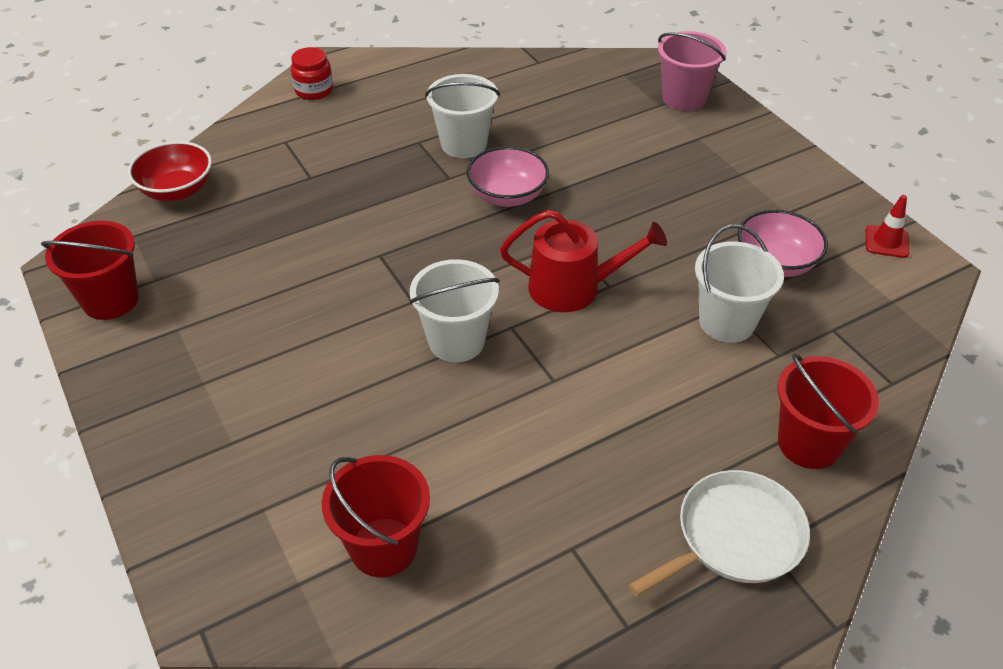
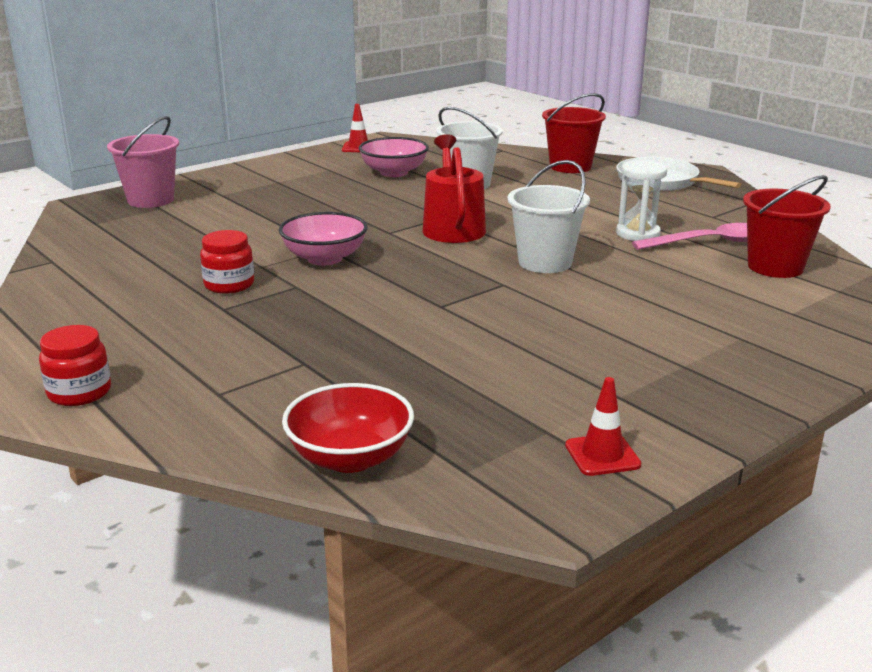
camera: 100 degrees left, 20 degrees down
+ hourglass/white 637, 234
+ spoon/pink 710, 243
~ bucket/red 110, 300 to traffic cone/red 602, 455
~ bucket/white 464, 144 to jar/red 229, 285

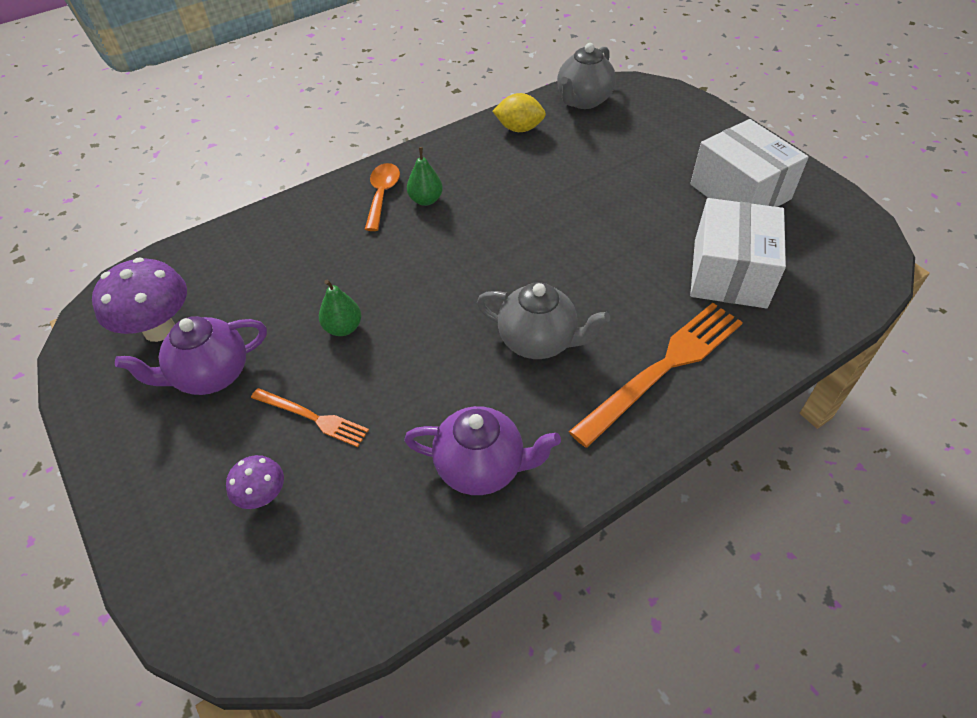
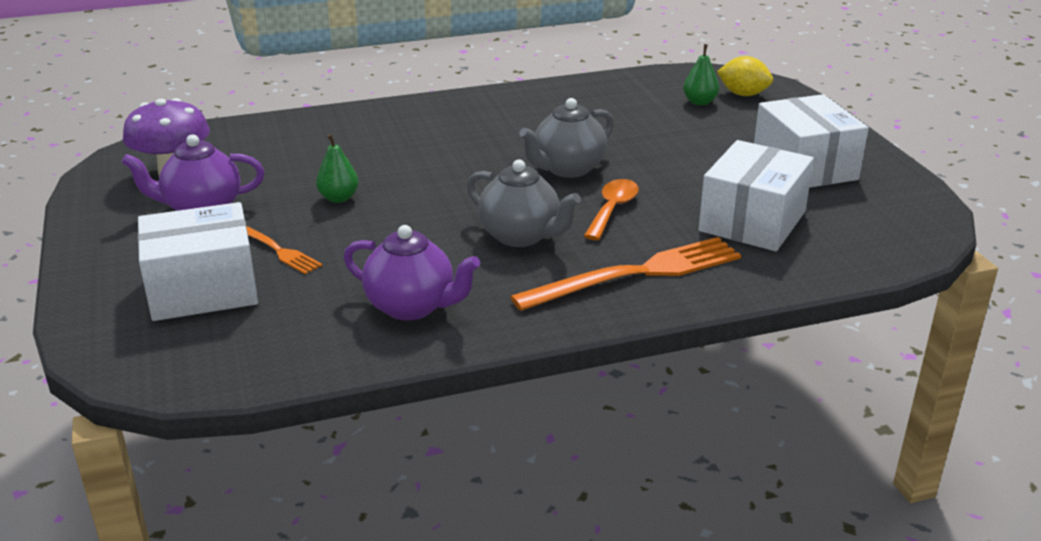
camera: 15 degrees right, 20 degrees down
~ spoon/orange 382, 195 to 612, 209
~ pear/green 426, 200 to 699, 102
~ lemon/yellow 519, 129 to 743, 94
~ teapot/grey 583, 101 to 567, 169
~ mushroom/purple 263, 496 to box/white 203, 289

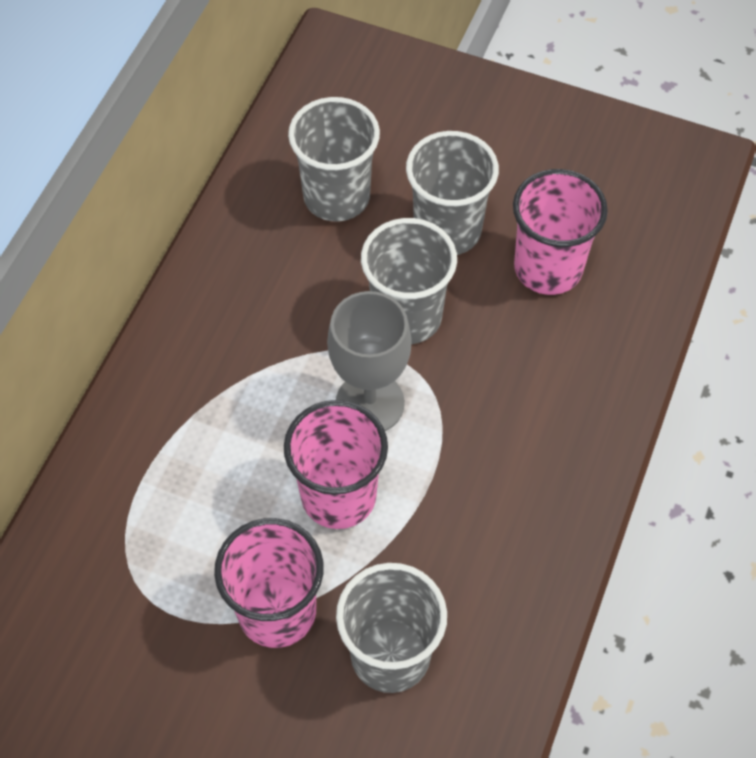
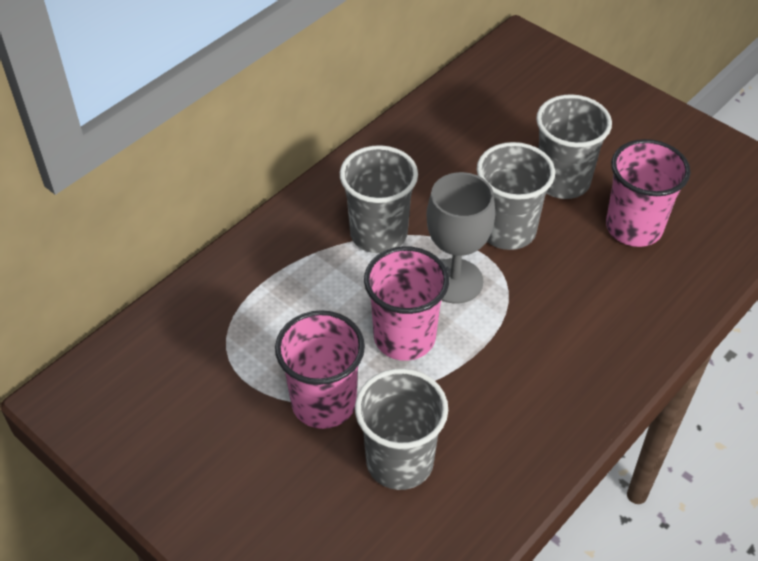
camera: 20 degrees right, 10 degrees down
~ cup/grey 336, 196 to 378, 234

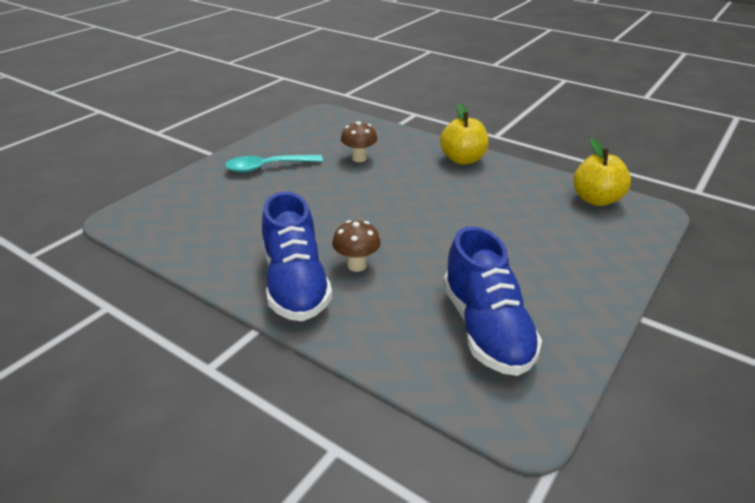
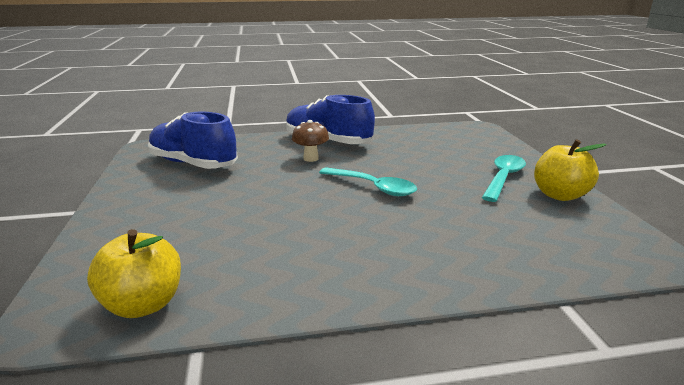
camera: 135 degrees right, 10 degrees down
- mushroom/brown 359, 158
+ spoon/turquoise 373, 187
~ apple/yellow 463, 159 to 559, 195

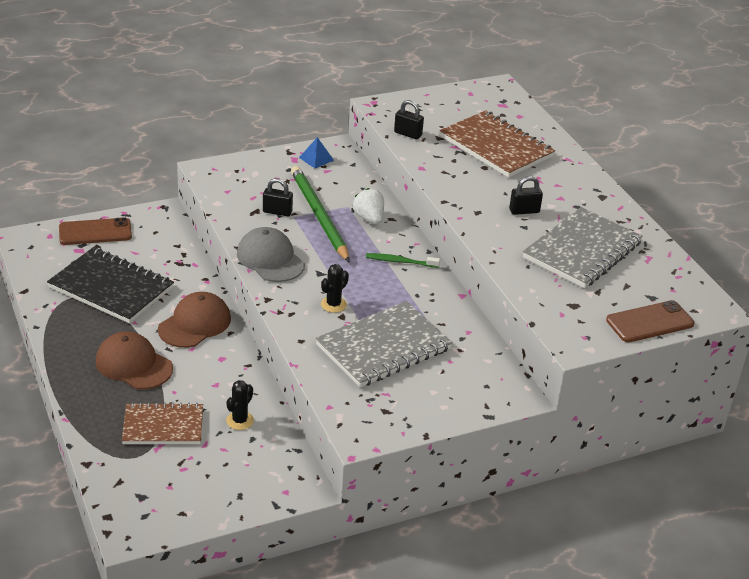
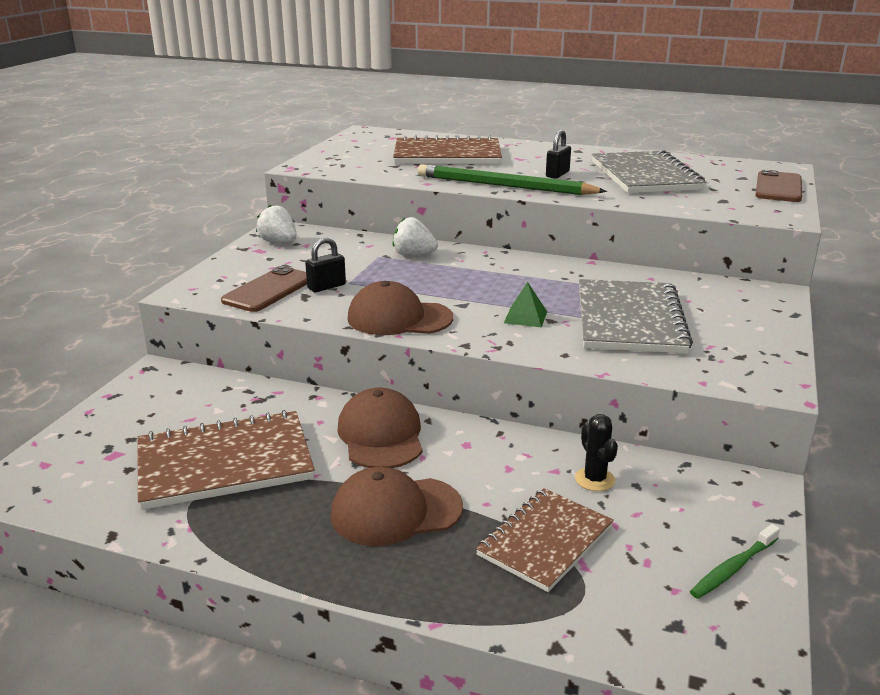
camera: 45 degrees left, 10 degrees down
- padlock/black 408, 134
~ phone/brown 95, 232 to 269, 290
~ pencil/green 319, 215 to 504, 186
~ toothbrush/green 400, 261 to 733, 568
~ pyramid/blue 316, 159 to strawberry/white 279, 242
~ cactus/black 333, 304 to pyramid/green 525, 317
~ notebook/black 111, 288 to notebook/brown 225, 463
~ cap/grey 270, 259 to cap/brown 399, 318

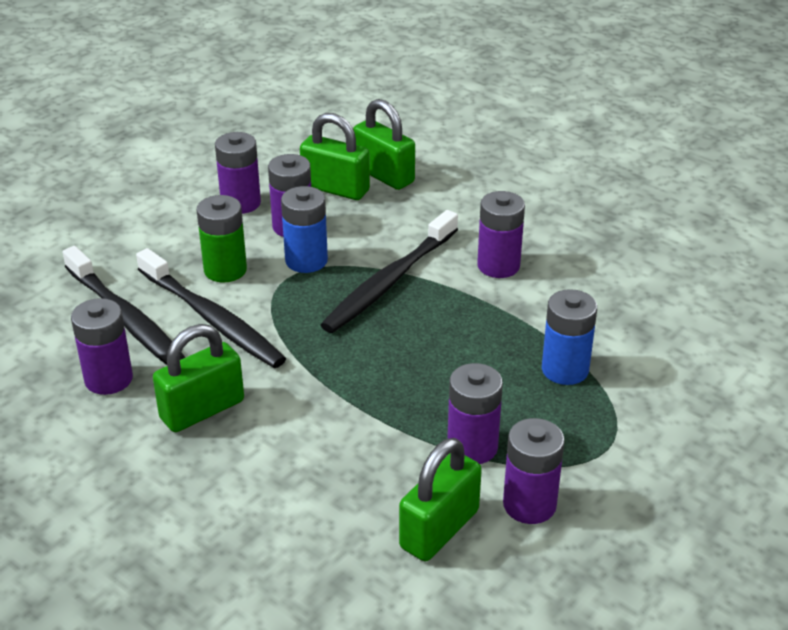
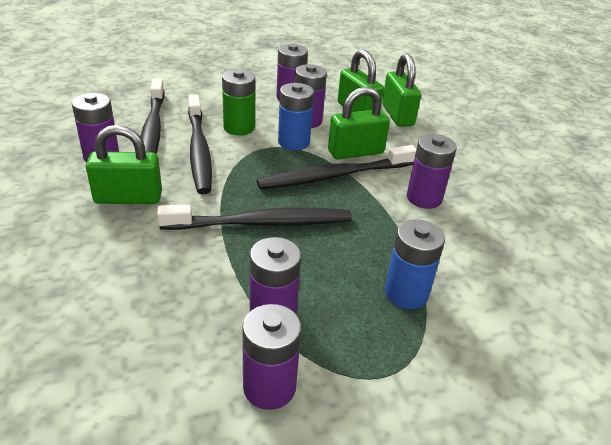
camera: 30 degrees right, 0 degrees up
+ toothbrush/black 262, 223
~ padlock/green 439, 529 to 355, 152

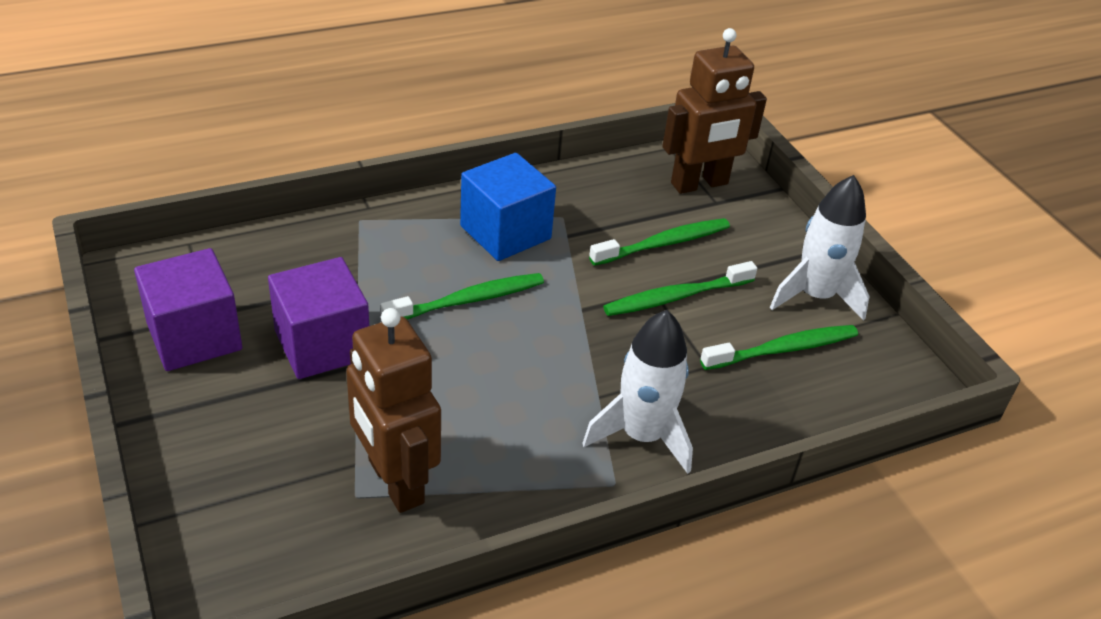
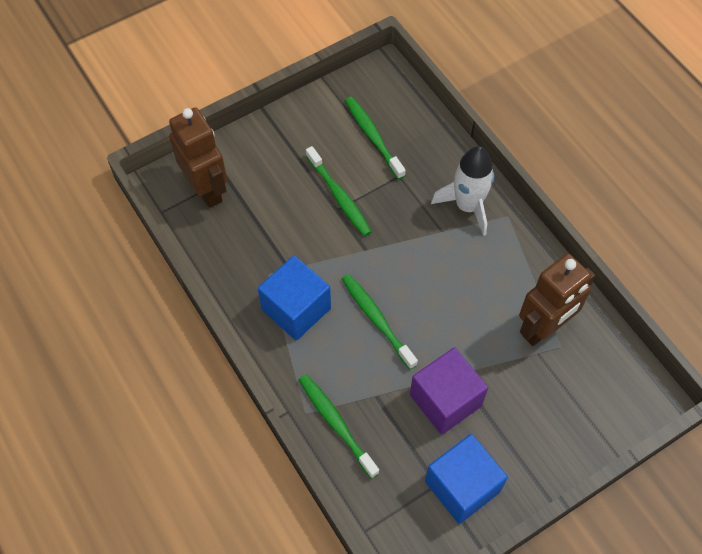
camera: 95 degrees left, 20 degrees up
- rocket/white 815, 296
~ toothbrush/green 663, 244 to 336, 423
~ cube/purple 194, 337 to cube/blue 462, 486

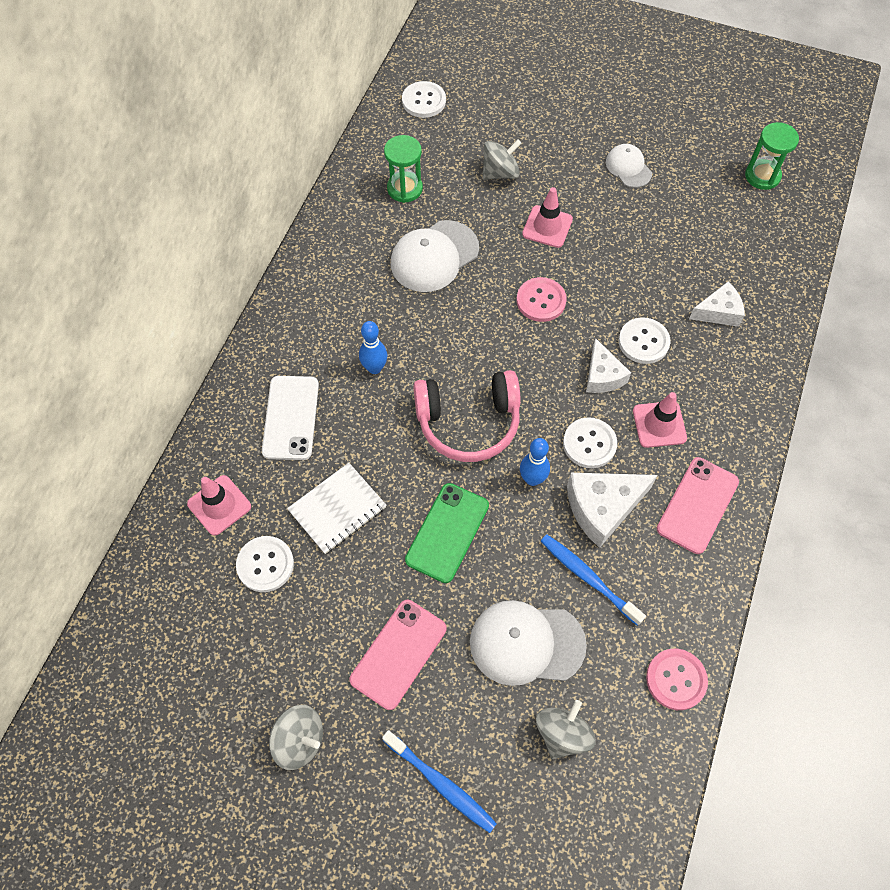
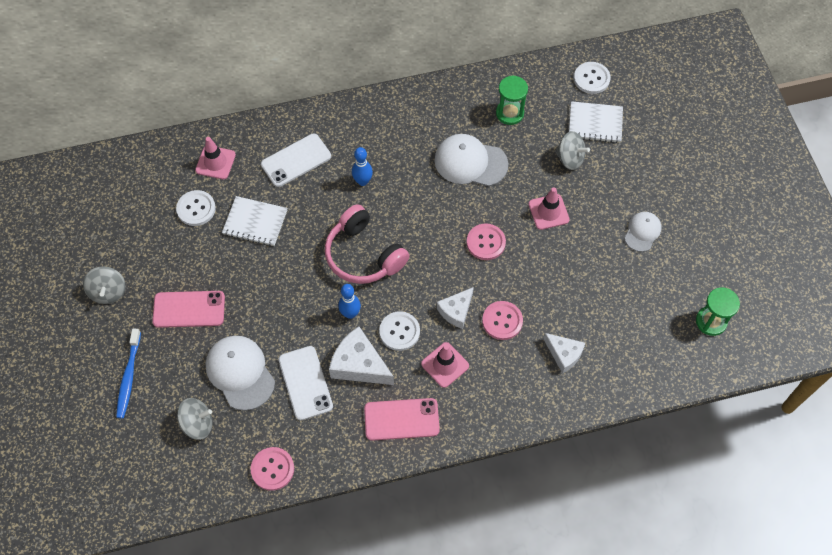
camera: 55 degrees right, 0 degrees up
- phone/green 447, 532
+ notebook/white 595, 123
~ toothbrush/blue 588, 578 to phone/white 305, 383
~ button/white 643, 342 to button/pink 502, 321

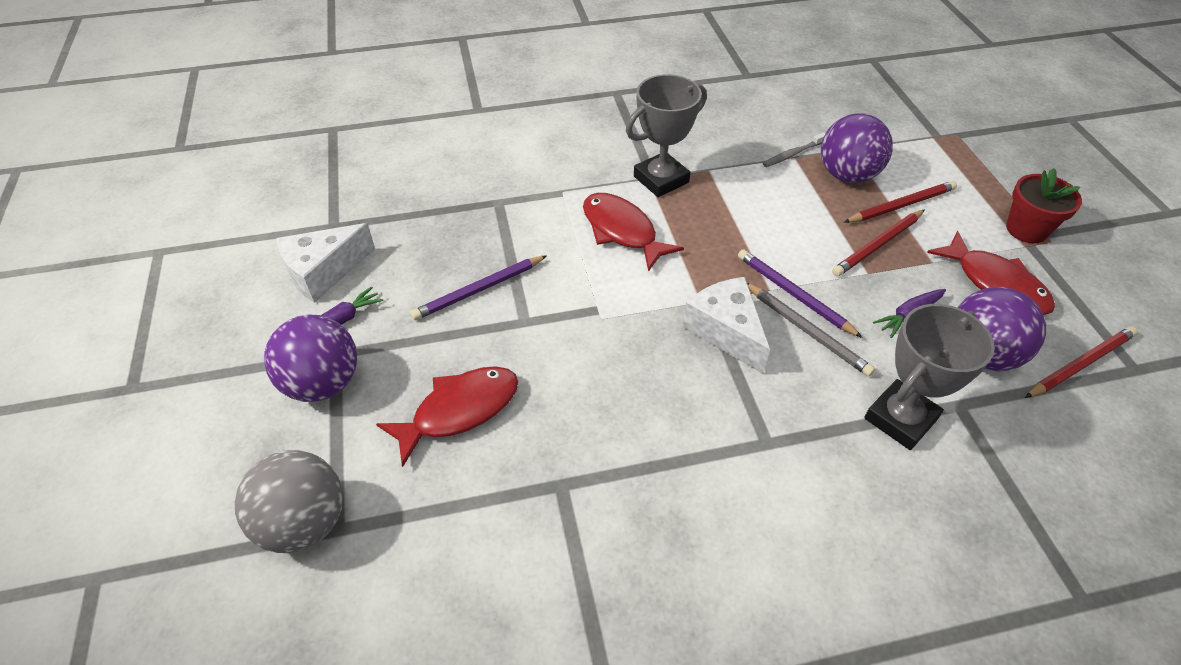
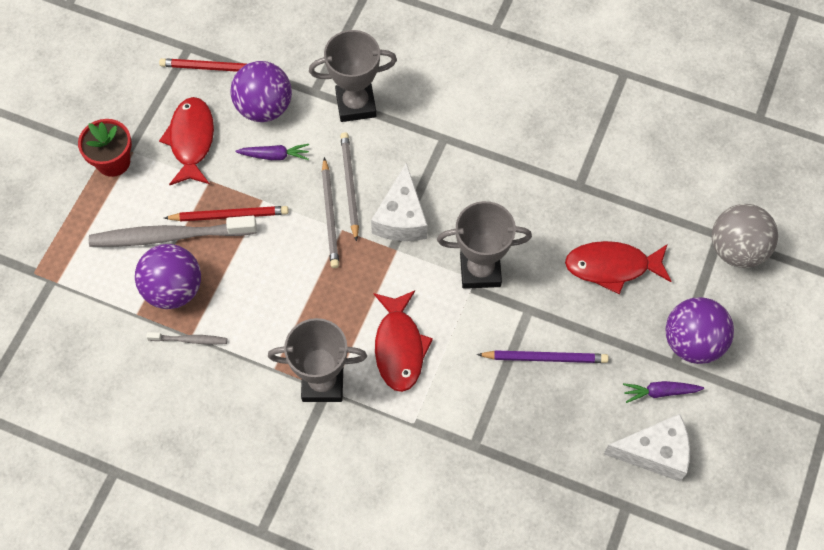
camera: 145 degrees left, 15 degrees up
+ trophy/grey 480, 270
~ pencil/red 901, 205 to toothbrush/grey 170, 236
~ pencil/purple 793, 295 to pencil/grey 330, 215

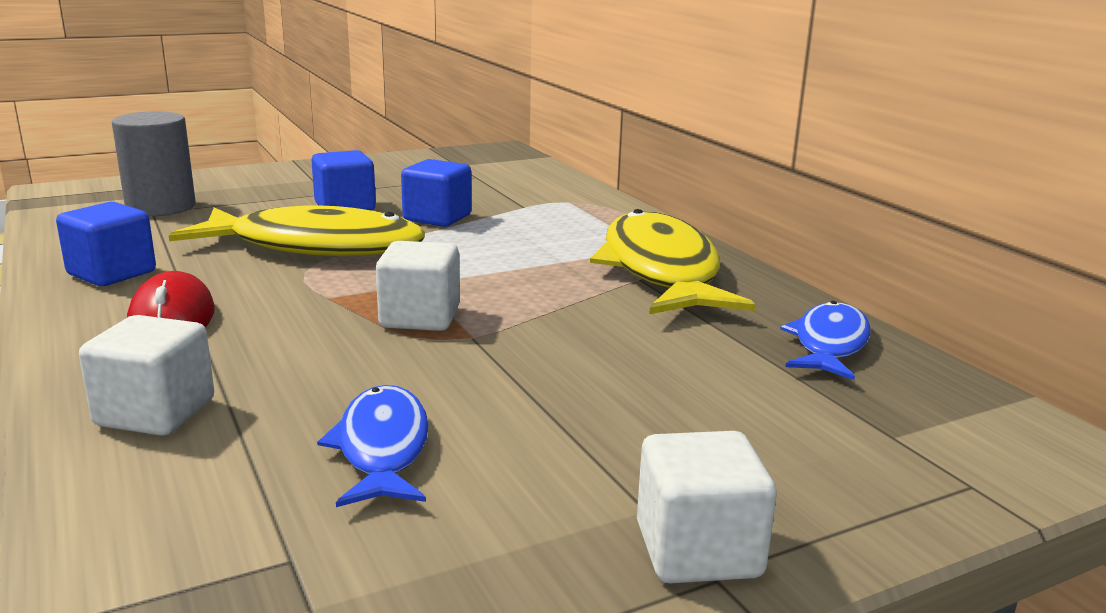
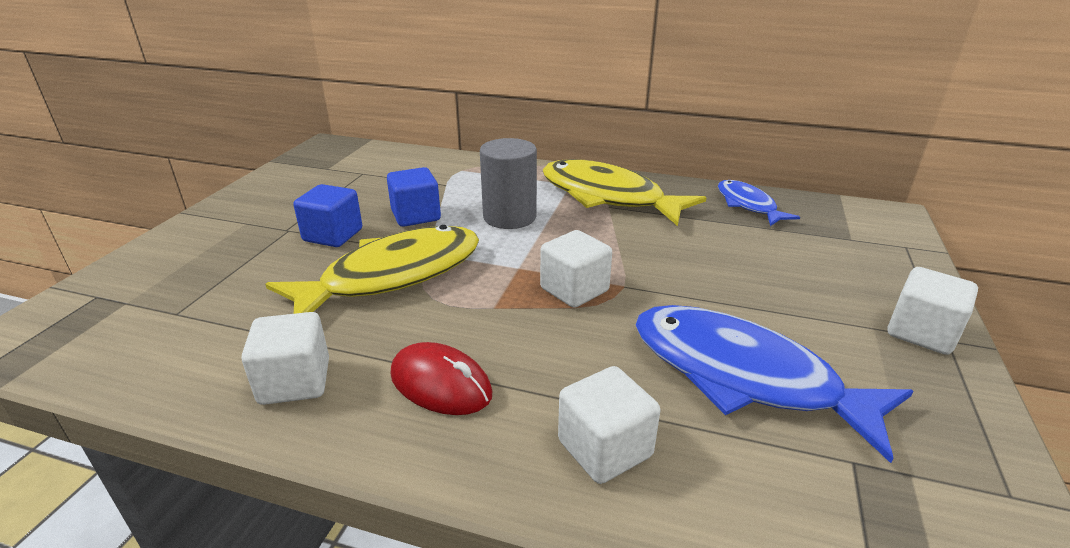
camera: 45 degrees left, 10 degrees up
~ cylinder/grey 161, 207 to 509, 217
~ cube/blue 112, 273 to cube/white 295, 382
~ fish/blue 382, 448 = 744, 376 x1.82

